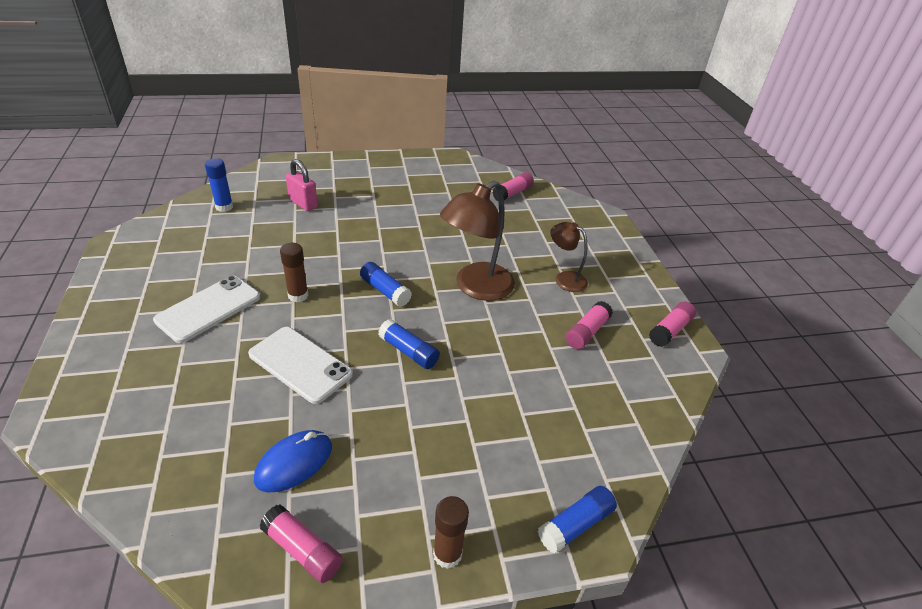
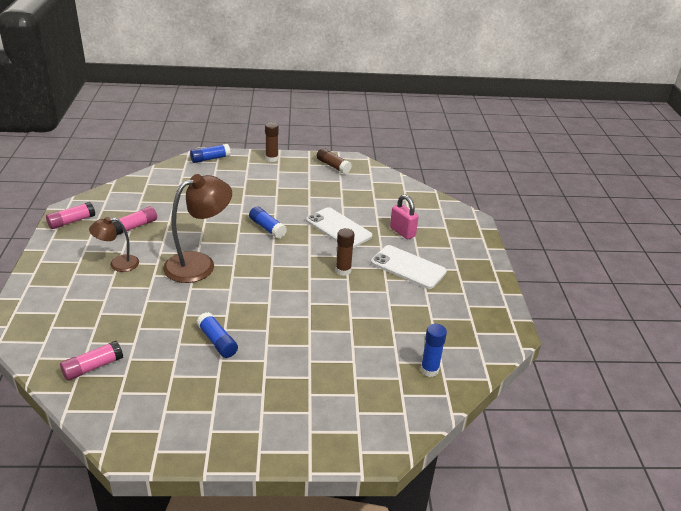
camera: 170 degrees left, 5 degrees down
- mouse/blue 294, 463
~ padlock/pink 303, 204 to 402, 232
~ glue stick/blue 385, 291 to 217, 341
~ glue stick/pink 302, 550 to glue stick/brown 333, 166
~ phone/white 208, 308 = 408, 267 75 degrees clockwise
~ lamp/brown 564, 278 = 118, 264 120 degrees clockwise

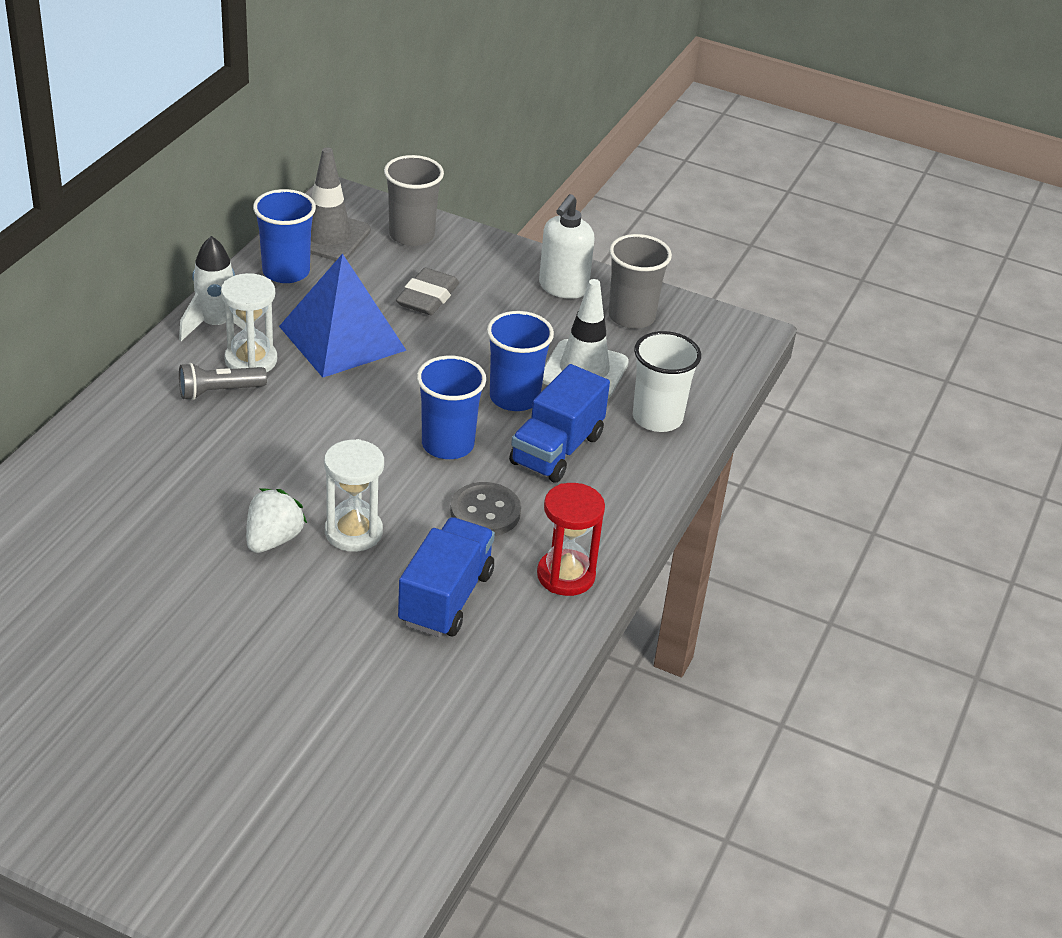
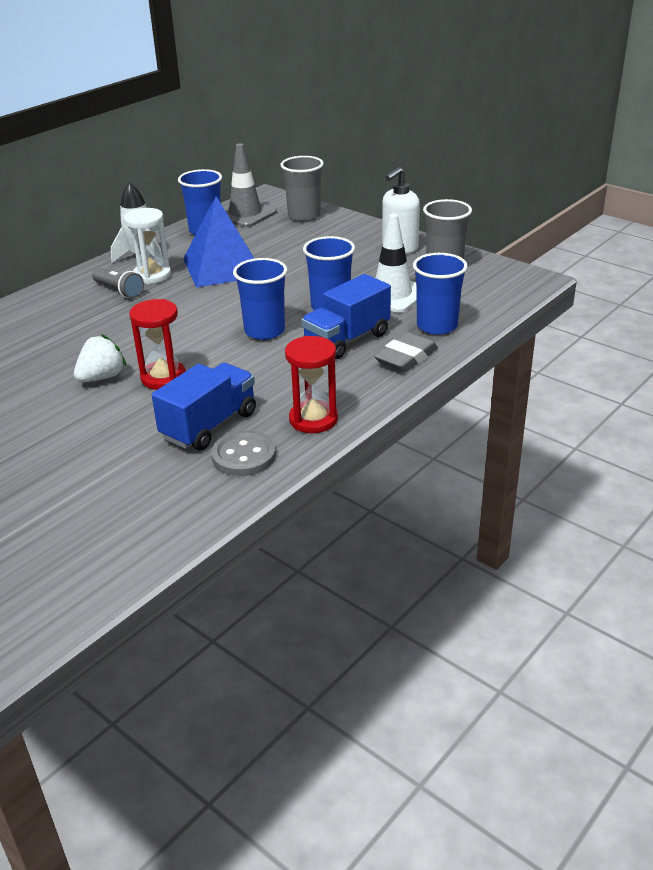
camera: 20 degrees right, 5 degrees down
~ eraser/grey 427, 297 to 406, 357
~ button/grey 485, 512 to 244, 456
~ hourglass/white 353, 532 to hourglass/red 163, 378
~ cup/white 657, 418 to cup/blue 437, 326
~ flashlight/grey 219, 391 = 119, 291 135 degrees counterclockwise

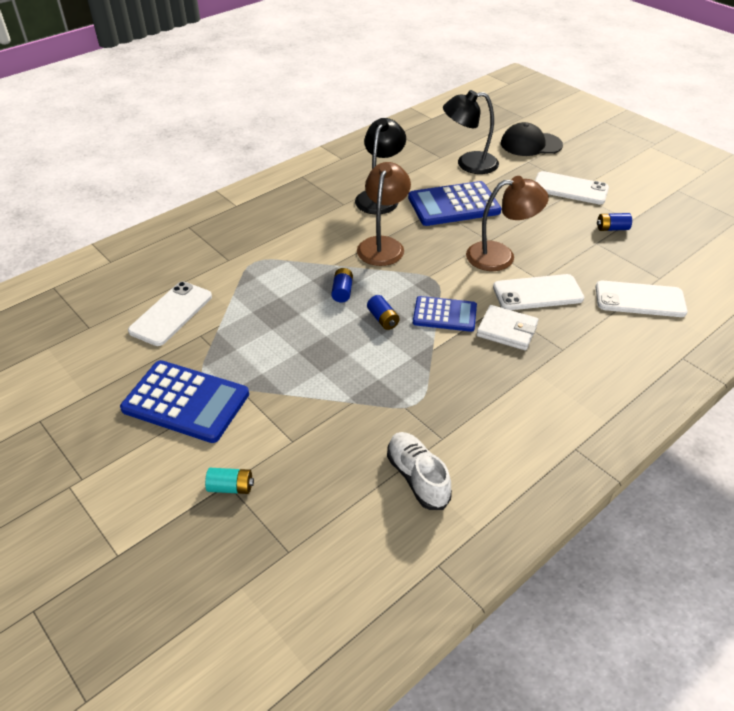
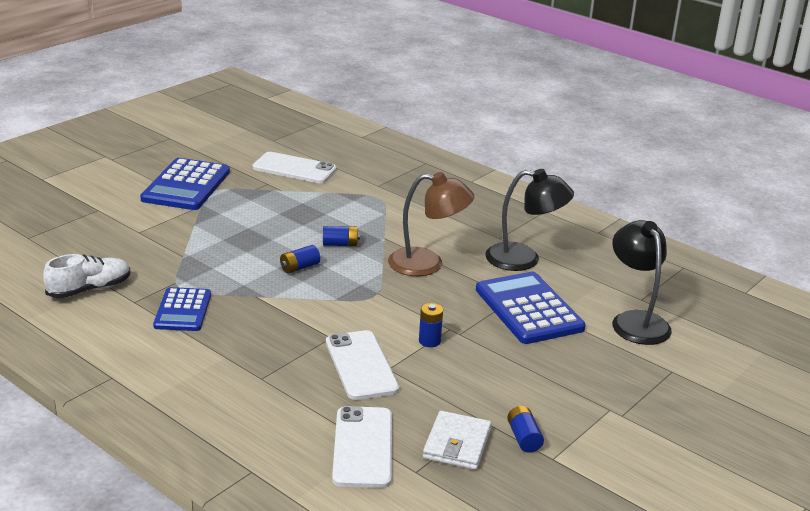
camera: 80 degrees right, 15 degrees down
- battery/turquoise 231, 487
- cap/black 530, 144
- phone/white 570, 188
~ calculator/blue 444, 314 to 183, 310
~ wallet/white 507, 330 to 457, 444
~ lamp/brown 500, 256 to battery/blue 429, 341

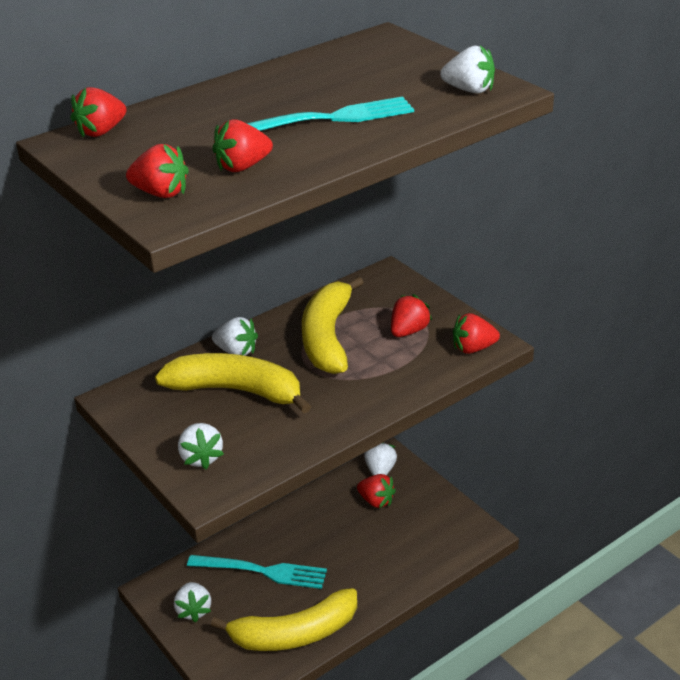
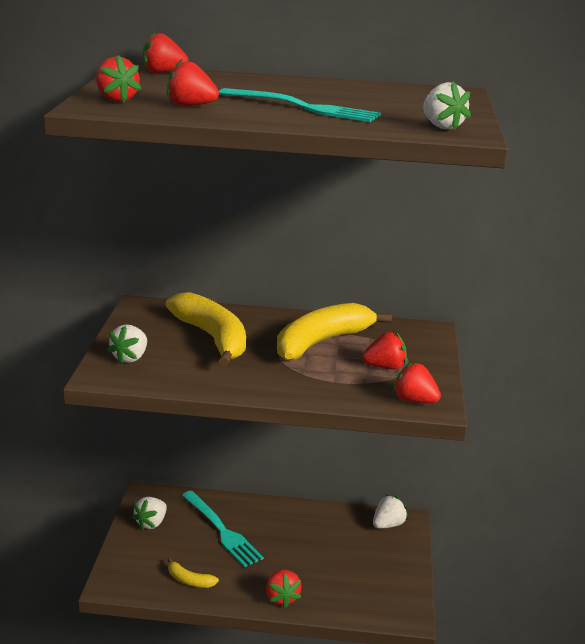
camera: 40 degrees right, 10 degrees down
- strawberry/white 236, 351
~ strawberry/red 376, 501 to 282, 597
~ banana/yellow 294, 633 = 189, 580 x0.45

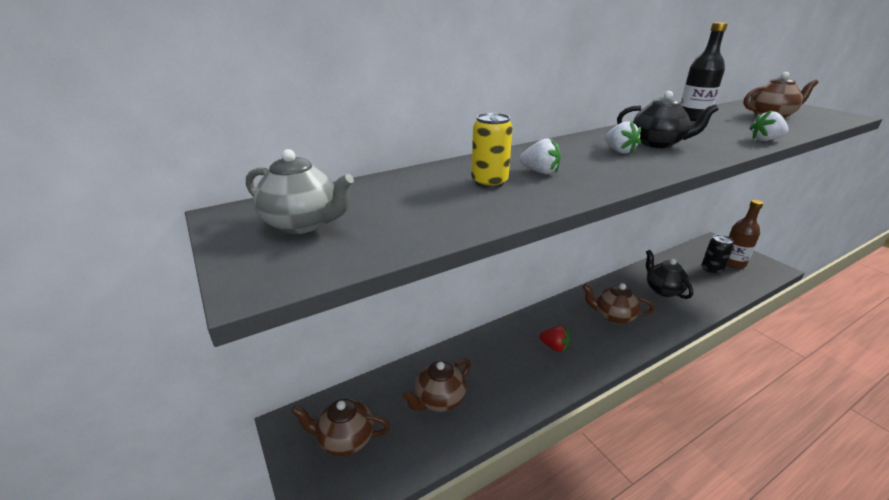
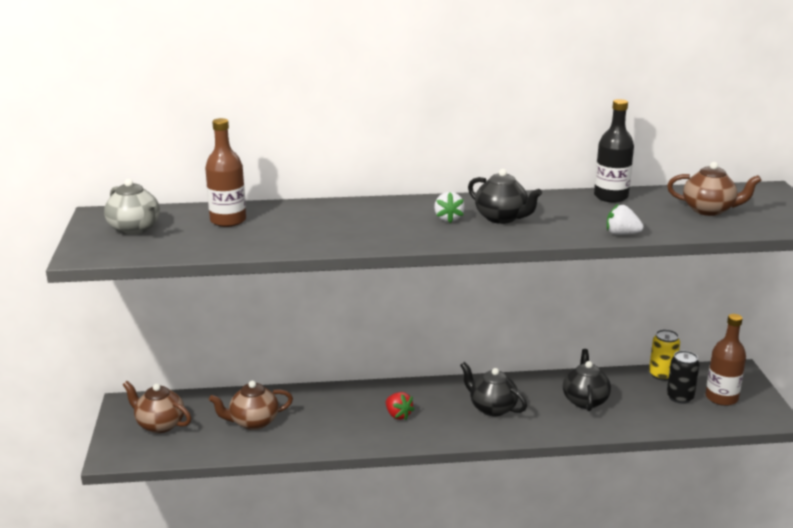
camera: 25 degrees right, 5 degrees down
- strawberry/white 540, 172
+ bottle/brown 228, 220
~ can/yellow 489, 182 to 661, 375
~ teapot/brown 613, 316 to teapot/black 492, 408

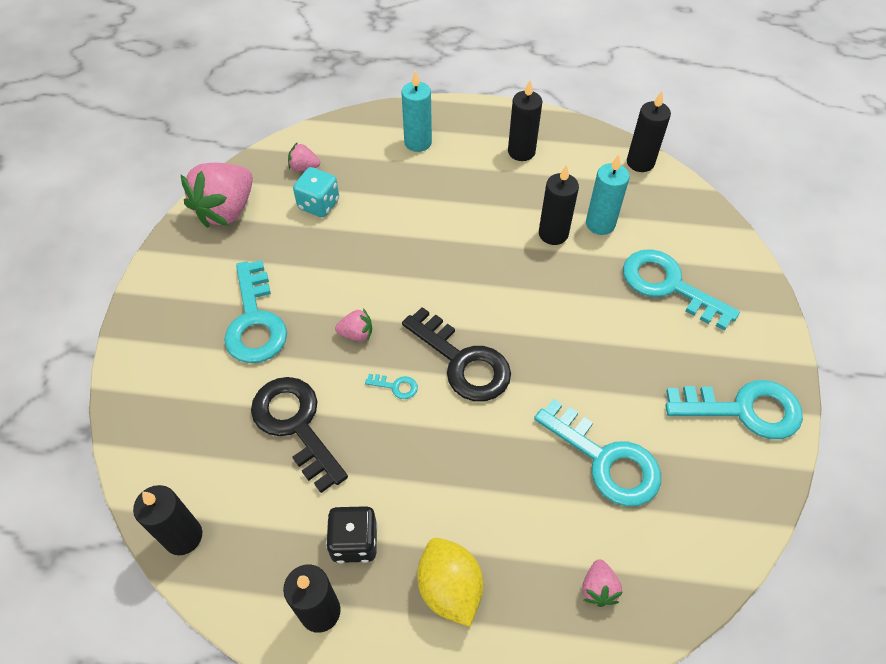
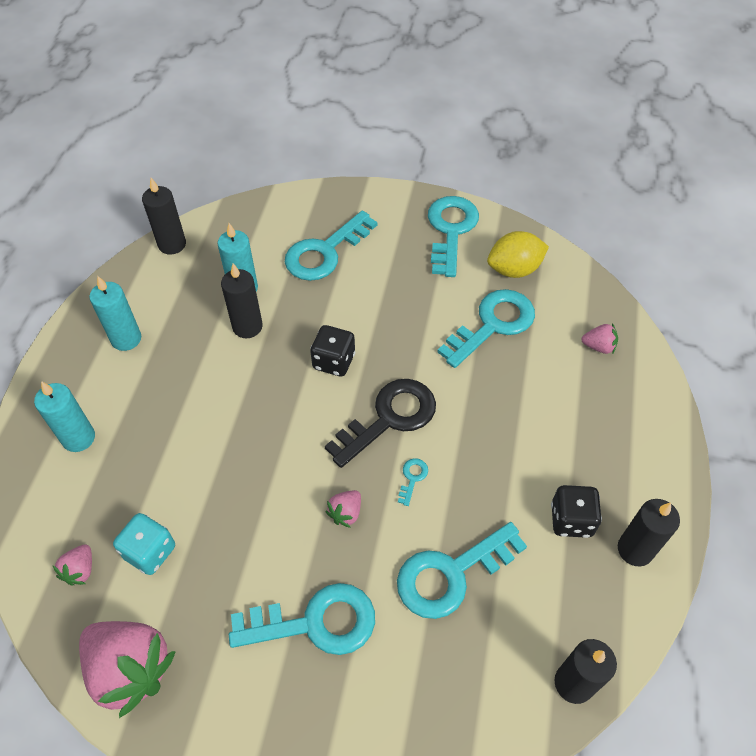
camera: 85 degrees left, 0 degrees up
+ dice/black 334, 361
~ lemon/yellow 449, 588 to 514, 269
~ key/black 295, 425 to key/turquoise 451, 574
~ candle/black 521, 152 to candle/turquoise 126, 339
~ strawberry/pink 356, 334 = 346, 513 150 degrees counterclockwise

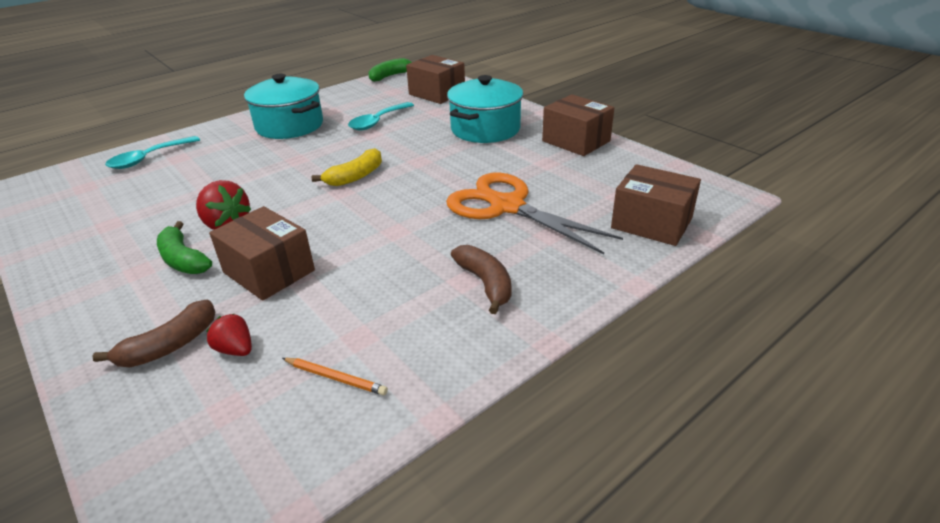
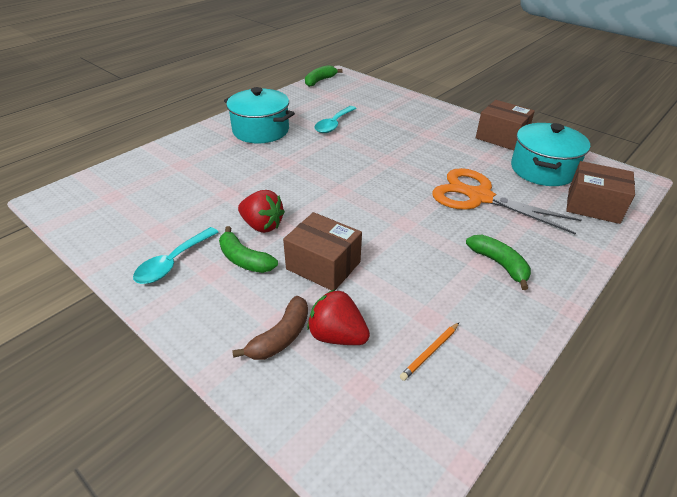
camera: 10 degrees left, 5 degrees up
- banana/yellow 355, 176
- box/brown 437, 93
~ spoon/turquoise 148, 158 to 173, 262
~ pot/turquoise 485, 129 to 542, 170
~ banana/brown 485, 283 to banana/green 499, 264
~ pencil/orange 335, 378 = 430, 352 120 degrees clockwise
~ strawberry/red 235, 349 = 337, 335 x1.63

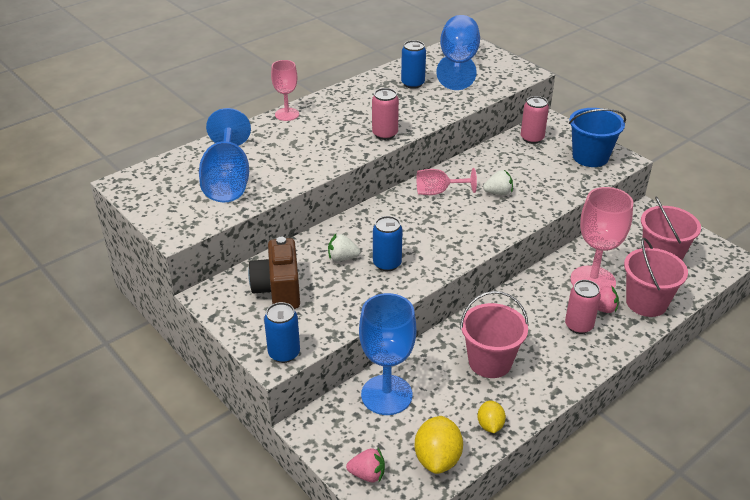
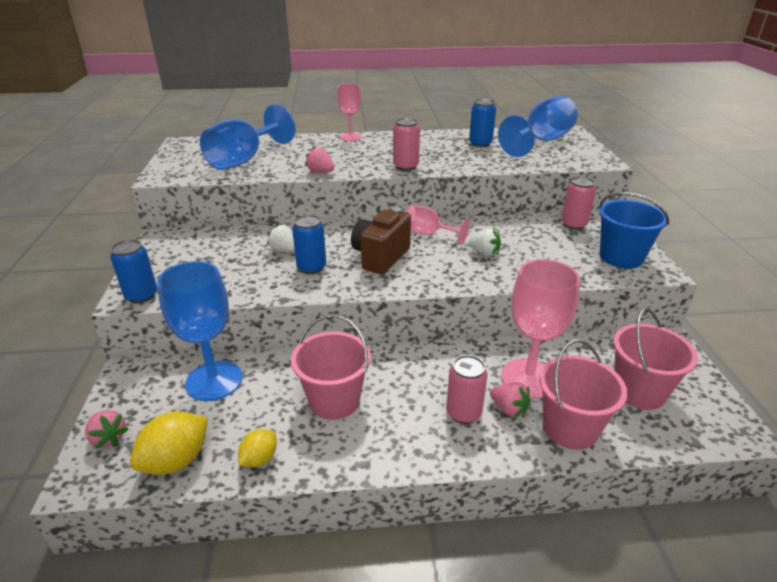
camera: 35 degrees right, 5 degrees down
+ strawberry/pink 320, 172
~ camera/brown 278, 290 to 380, 257

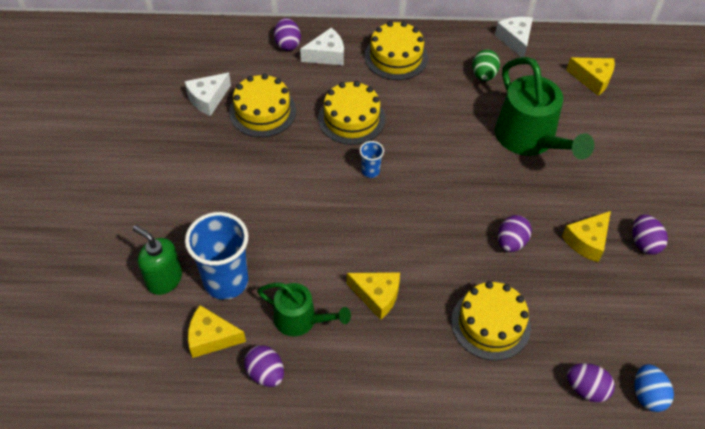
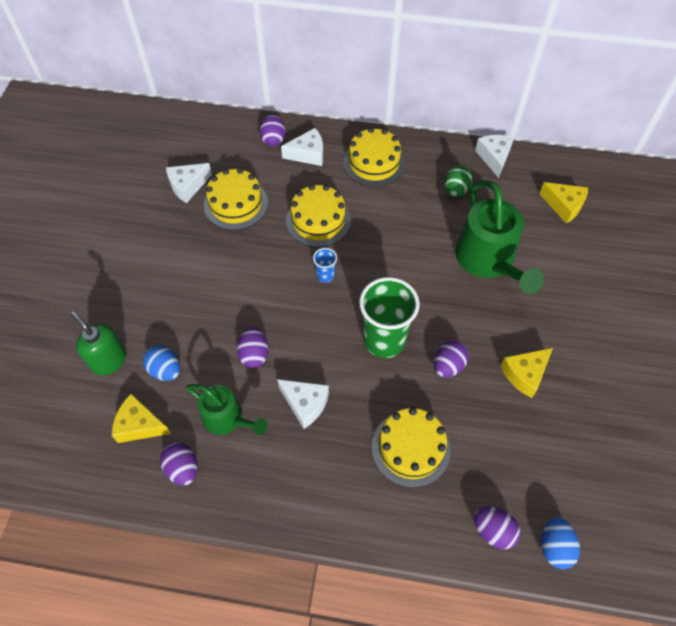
camera: 10 degrees right, 5 degrees up
+ cup/green 384, 340
~ egg/purple 644, 243 to 254, 354
~ cup/blue 226, 281 to egg/blue 165, 370
~ cheese/yellow 377, 296 to cheese/white 305, 404

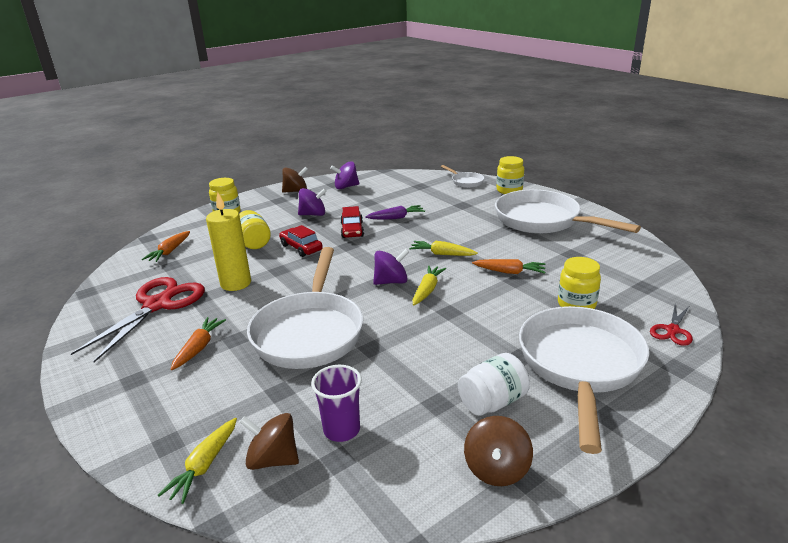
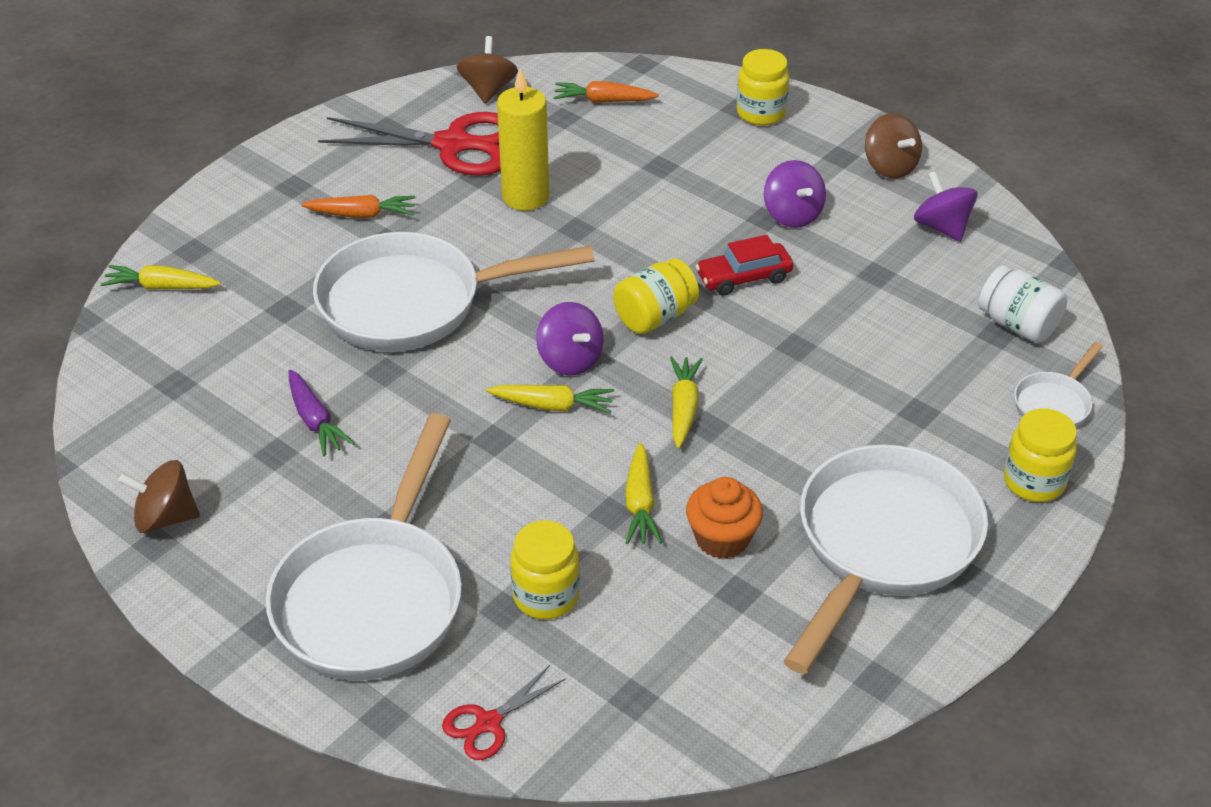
camera: 75 degrees right, 15 degrees up
- car/red 301, 248
- cup/purple 341, 430
+ cupcake/orange 722, 538
~ jar/yellow 254, 242 to 655, 317
~ spinning top/brown 273, 459 to 488, 90
~ carrot/purple 396, 218 to 315, 420
~ jar/white 492, 402 to 1018, 325
~ carrot/orange 509, 272 to carrot/yellow 640, 503
~ pan/white 580, 365 = 373, 597 105 degrees clockwise
~ scissors/red 672, 330 = 488, 723 60 degrees counterclockwise

